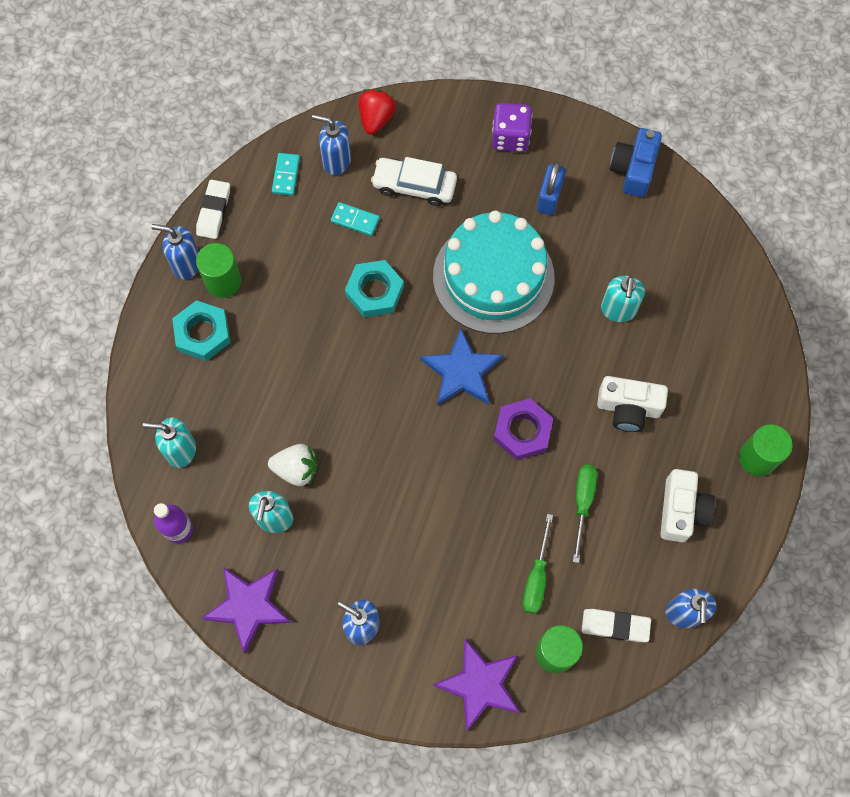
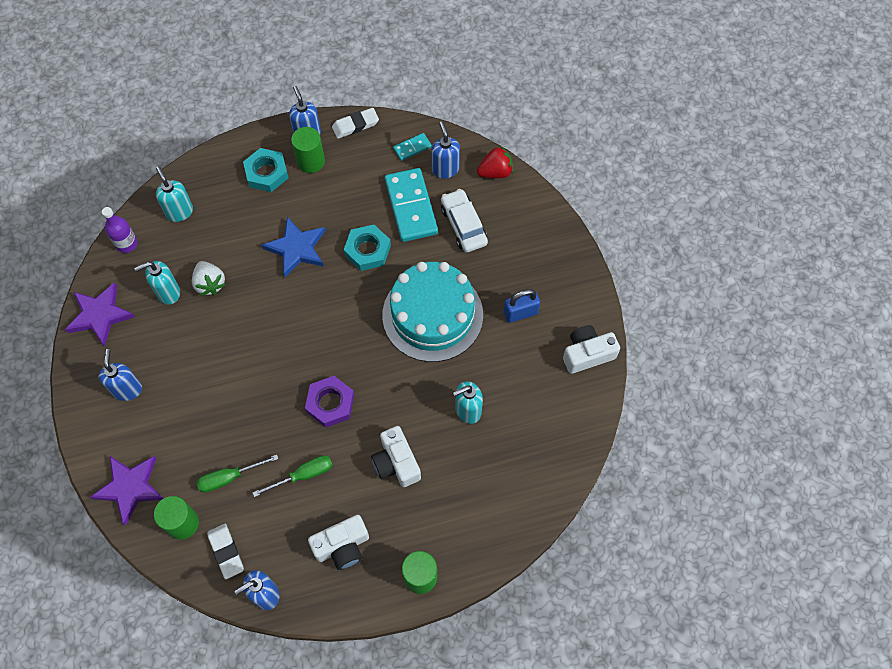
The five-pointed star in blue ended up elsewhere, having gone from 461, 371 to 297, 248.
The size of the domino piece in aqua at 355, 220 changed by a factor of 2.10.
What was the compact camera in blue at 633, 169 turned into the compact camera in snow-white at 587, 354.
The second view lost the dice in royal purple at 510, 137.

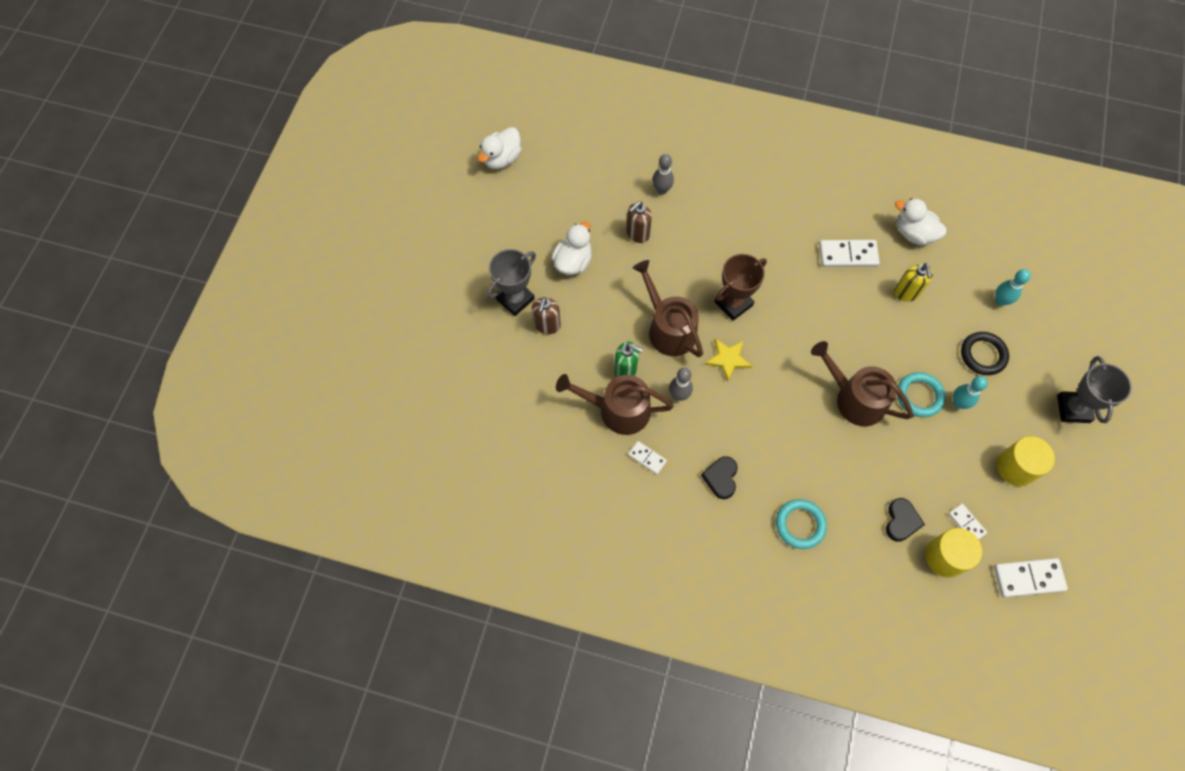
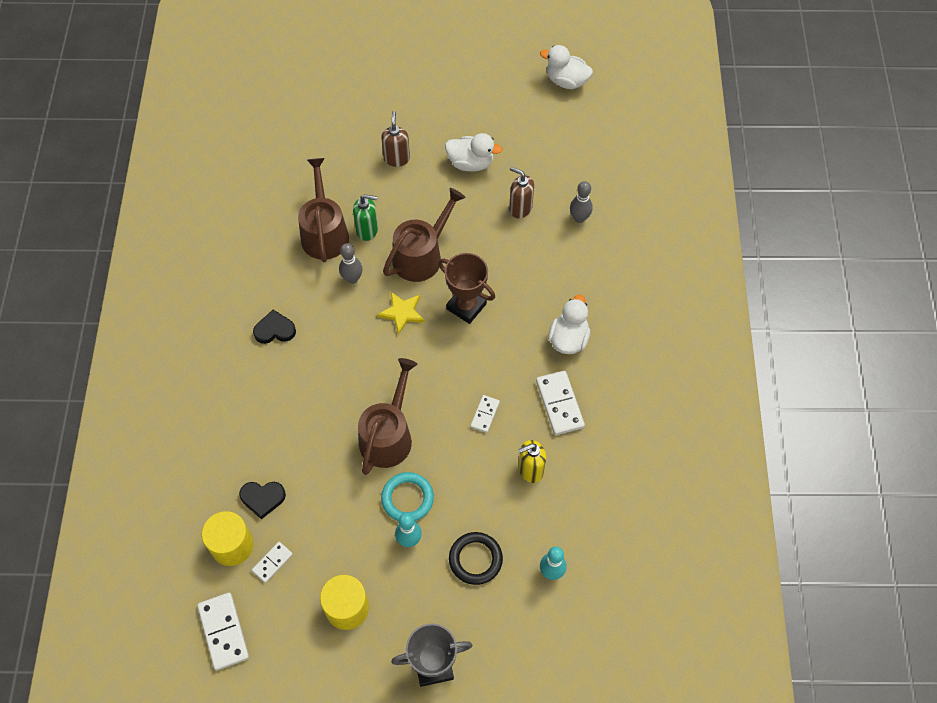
The soap pump in emerald at 626, 370 ended up facing another way, 90 degrees counterclockwise from before.
The soap pump in dark brown at 547, 325 ended up facing another way, 90 degrees clockwise from before.
The domino piece in snow-white ended up elsewhere, having gone from 647, 458 to 485, 414.
The duck in snow-white ended up elsewhere, having gone from 914, 233 to 568, 339.
The second view lost the prize cup in ash-grey at 515, 299.
The second view lost the hoop in aqua at 800, 525.

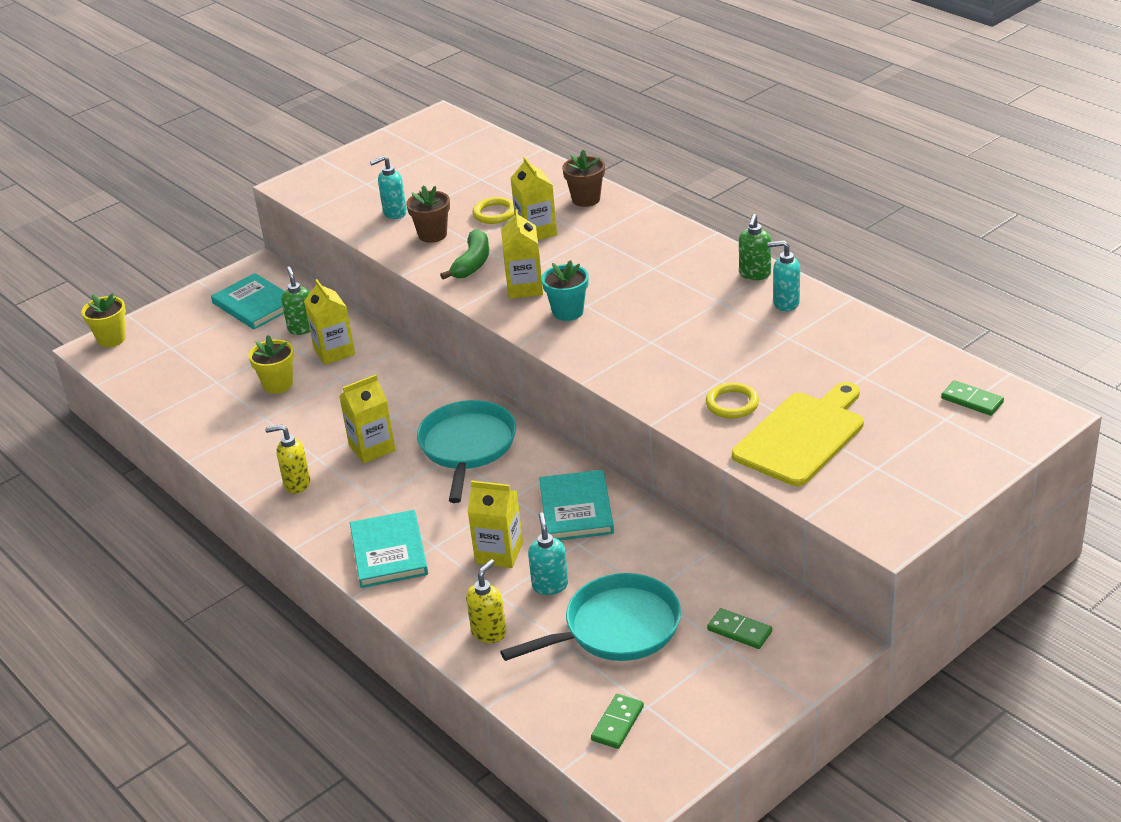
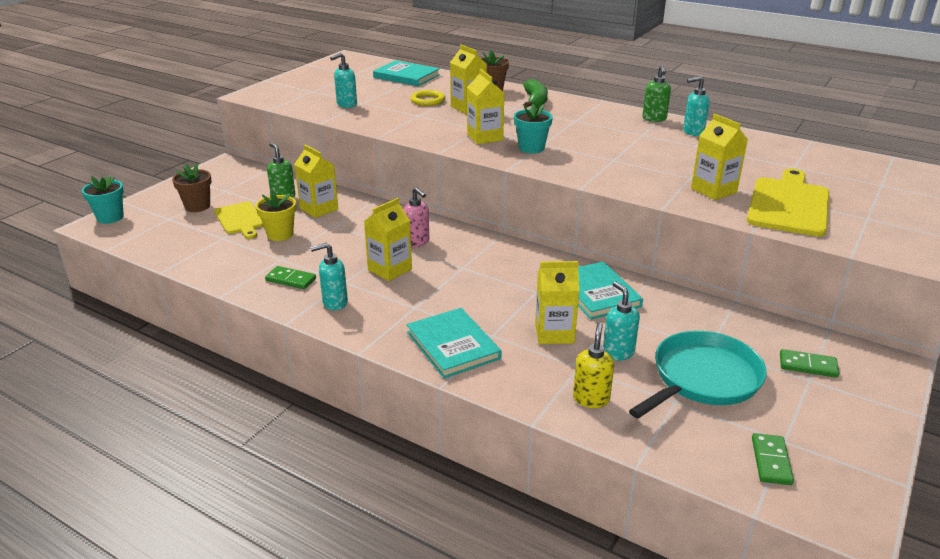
What was the flower pot in yellow at 112, 339 turned into the flower pot in aqua at 110, 217.
The flower pot in dark brown ended up elsewhere, having gone from 432, 235 to 197, 206.
The second view gained the cutting board in yellow at 240, 219.
The domino piece in emerald ended up elsewhere, having gone from 972, 400 to 291, 280.
What was the soap pump in yellow at 296, 484 turned into the soap pump in aqua at 334, 303.
The book in aqua ended up elsewhere, having gone from 255, 304 to 406, 76.
The second view gained the soap pump in pink at 417, 242.
The banana in emerald ended up elsewhere, having gone from 472, 263 to 535, 101.
Where the hoop in yellow stood at 732, 404, the milk carton in yellow came to stand at 713, 190.
The second view lost the skillet in aqua at 467, 446.

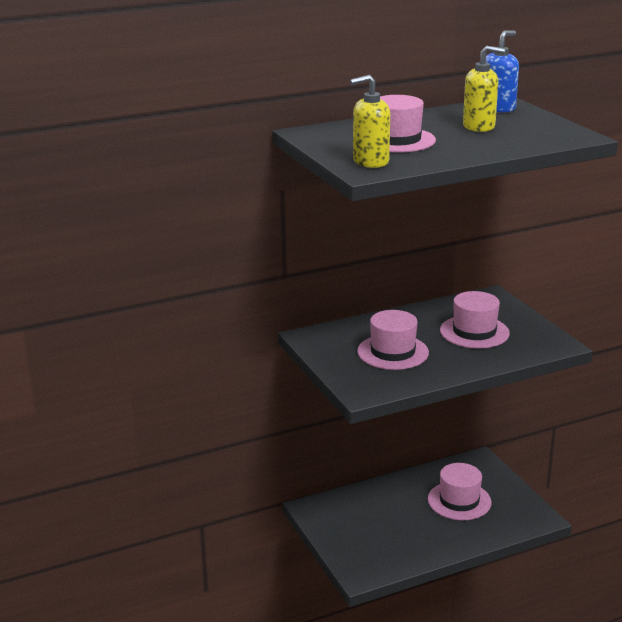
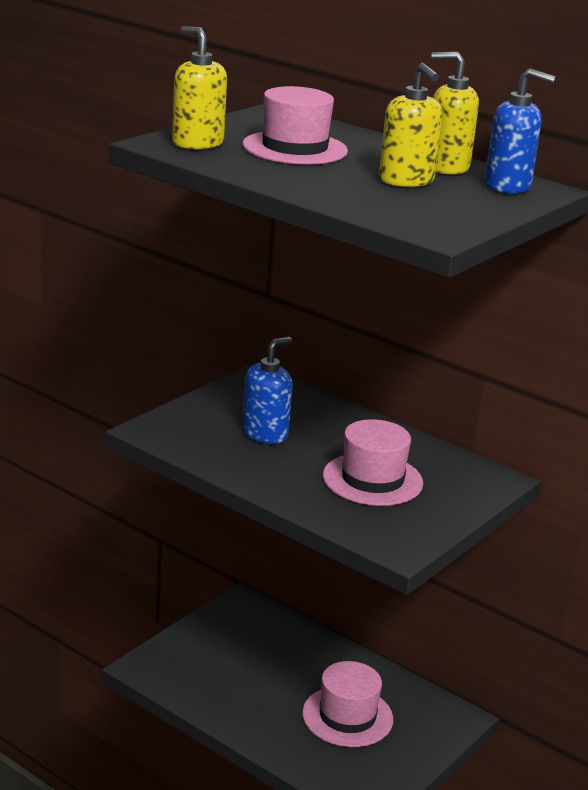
Where the tall hat in pink stood at 393, 352, the soap pump in blue came to stand at 265, 433.
The second view gained the soap pump in yellow at 446, 167.

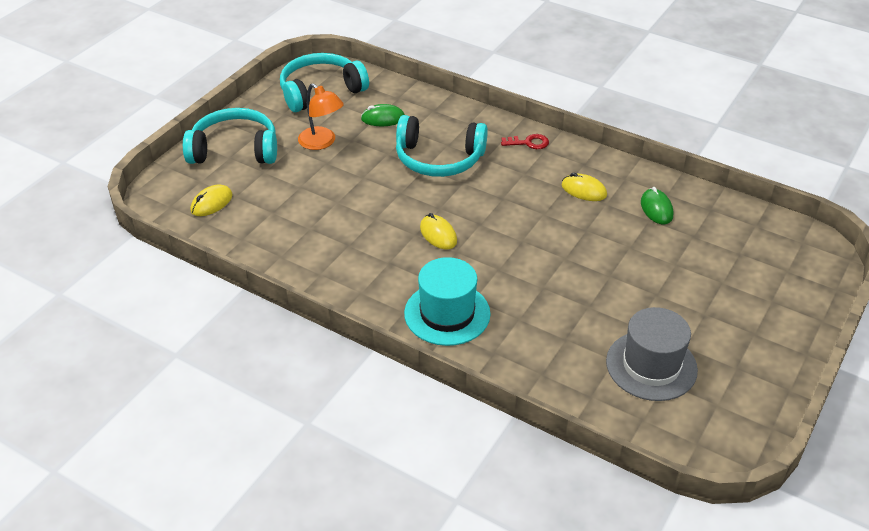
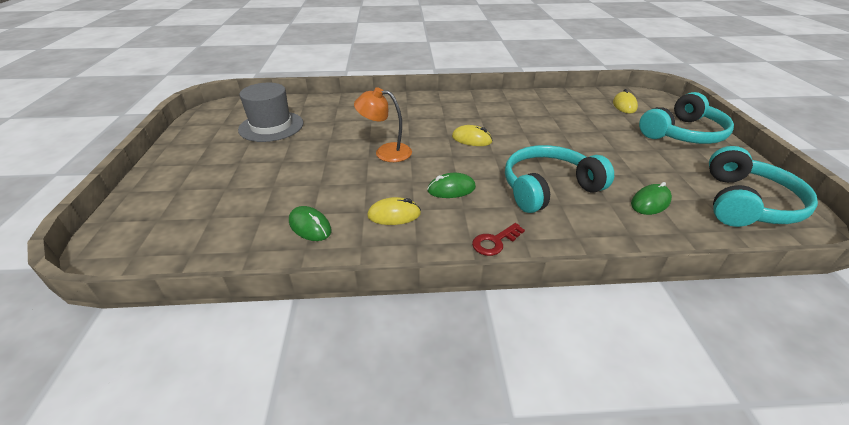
The desk lamp in orange ended up elsewhere, having gone from 322, 142 to 386, 152.
The second view gained the mouse in emerald at 451, 189.
The second view lost the tall hat in aqua at 447, 313.

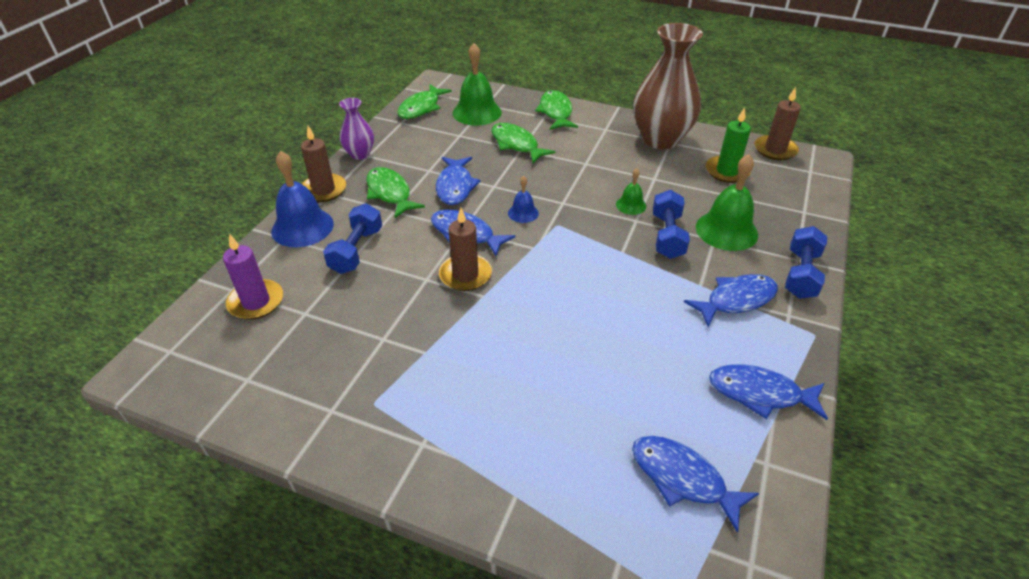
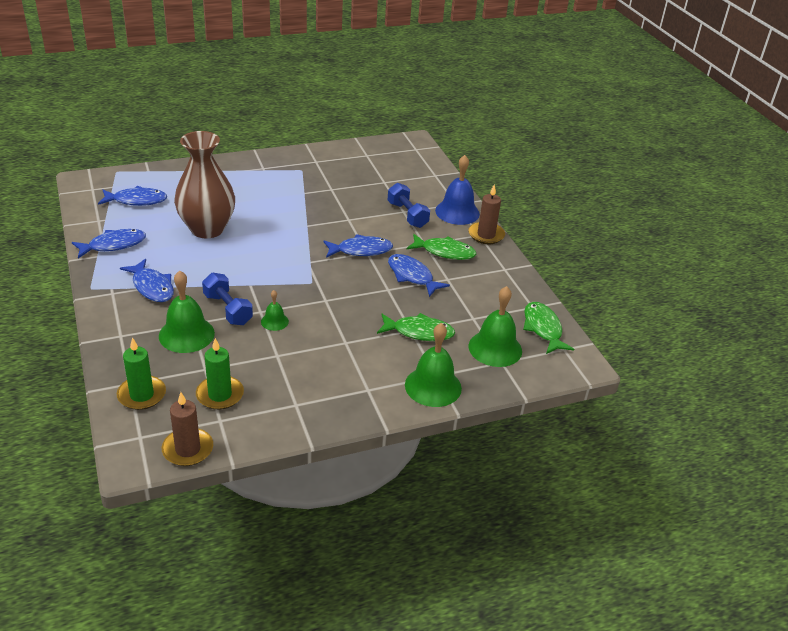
The second view gained the candle in emerald at 142, 395.
The toy fish in blue at 736, 300 ended up facing another way, 60 degrees counterclockwise from before.
The tall vase in dark brown ended up elsewhere, having gone from 660, 139 to 207, 229.
Where the toy fish in emerald stood at 556, 112, the school bell in emerald came to stand at 433, 386.
The second view lost the candle in royal purple at 256, 302.
The second view lost the tall vase in royal purple at 360, 154.
The second view lost the candle in dark brown at 465, 275.
The second view lost the school bell in blue at 523, 213.
The second view lost the dumbbell in blue at 801, 274.

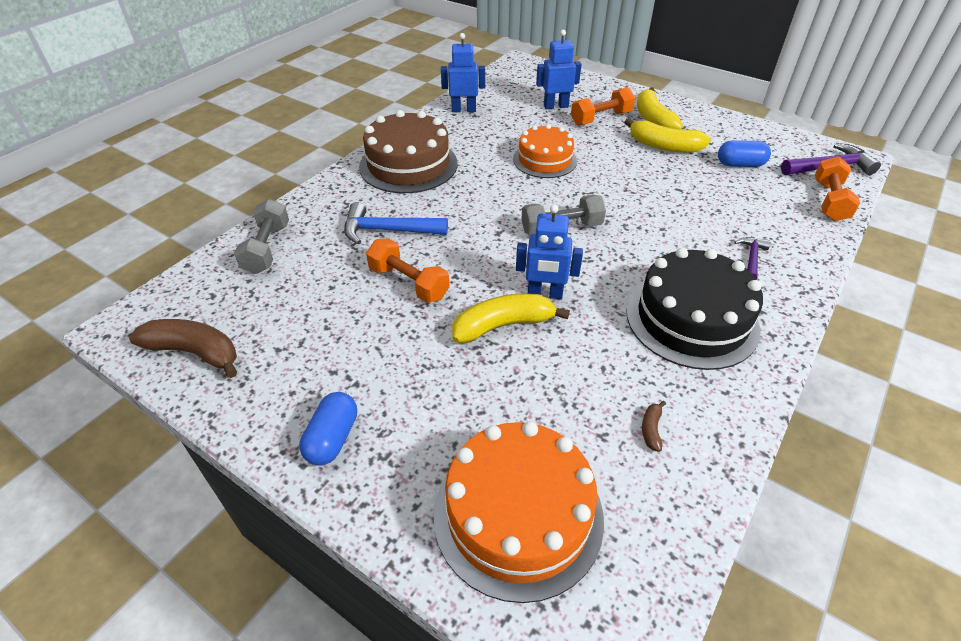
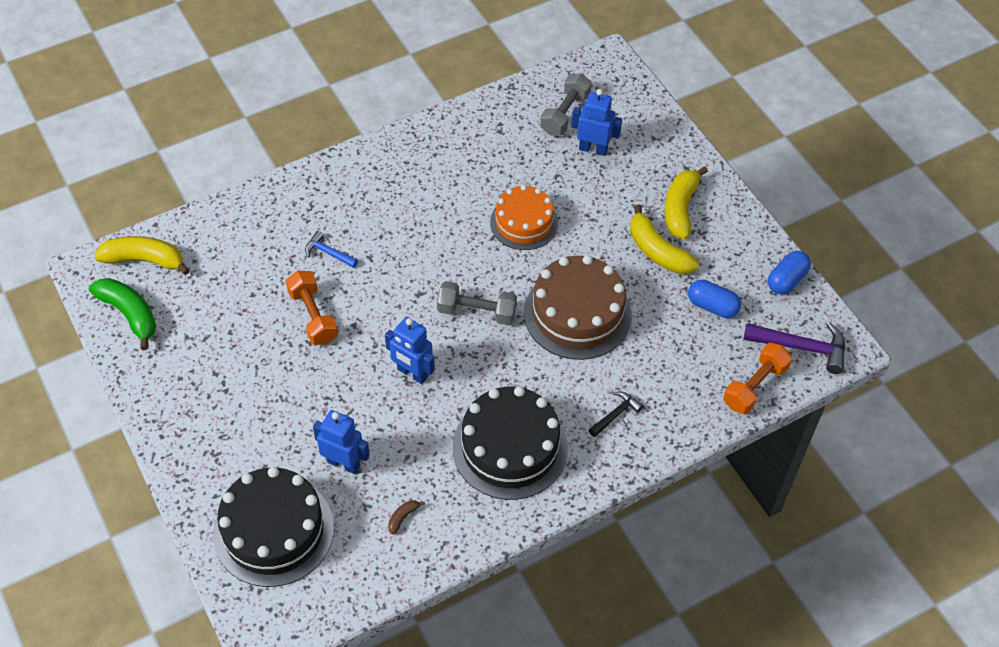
What was the banana in dark brown at 195, 352 turned into the banana in emerald at 129, 314.
The banana in yellow ended up elsewhere, having gone from 503, 325 to 145, 260.
What was the layer cake in orange at 518, 514 turned into the layer cake in black at 273, 530.
The size of the hammer in blue at 388, 231 changed by a factor of 0.58.
The robot in blue ended up elsewhere, having gone from 463, 110 to 343, 463.
The layer cake in dark brown ended up elsewhere, having gone from 408, 165 to 577, 313.
The dumbbell in ash-grey ended up elsewhere, having gone from 267, 248 to 565, 114.
What was the hammer in royal purple at 751, 258 turned into the hammer in black at 615, 414.
The pill shape in blue ended up elsewhere, having gone from 332, 438 to 786, 280.
The second view lost the dumbbell in orange at 601, 118.

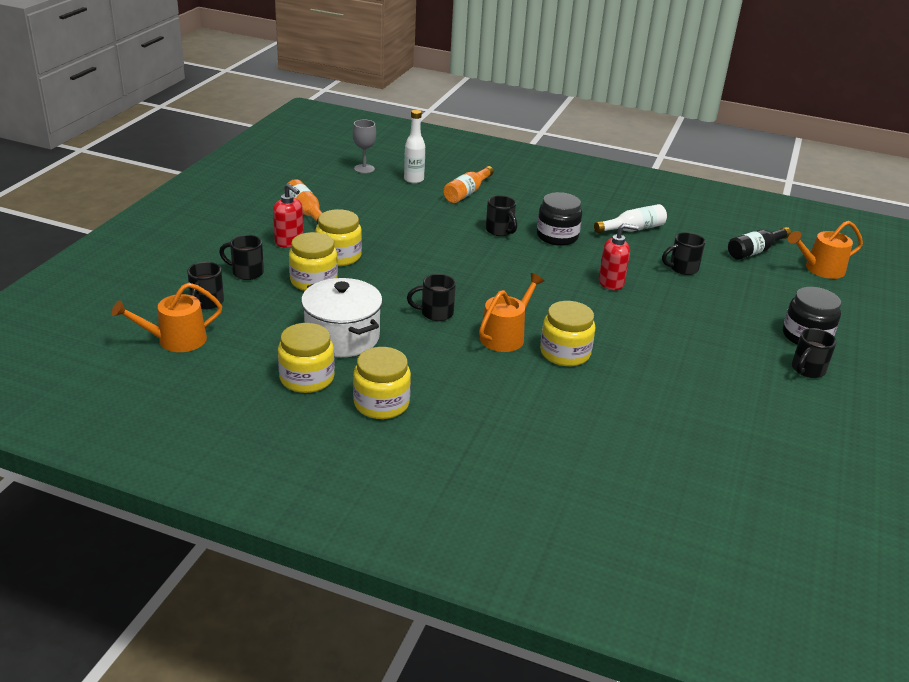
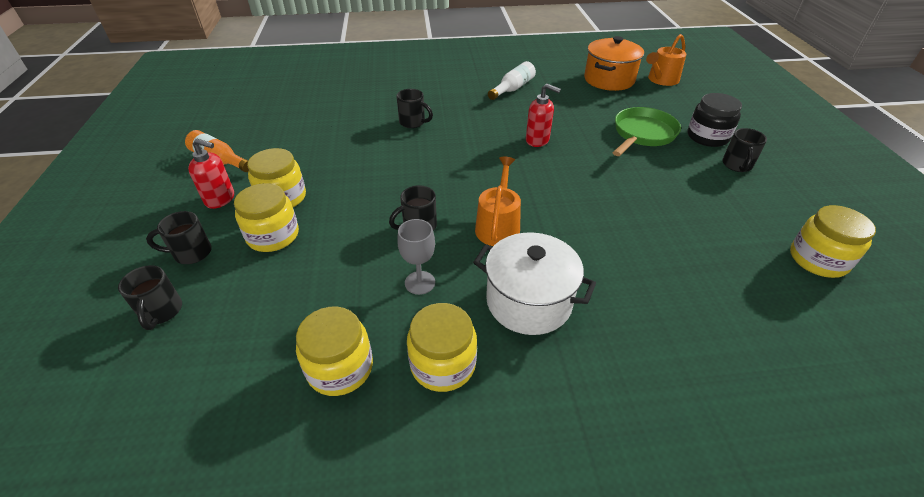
The goblet in ash-grey ended up elsewhere, having gone from 364, 169 to 420, 282.
The pot in snow-white ended up elsewhere, having gone from 342, 337 to 529, 301.
The soap pump in scarlet at 611, 283 ended up facing another way, 60 degrees clockwise from before.
Where the bottle in black stood at 754, 251, the pot in orange came to stand at 609, 80.
The second view gained the skillet in emerald at 642, 134.
The jar in yellow ended up elsewhere, having gone from 565, 353 to 818, 259.
The second view lost the watering can in orange at 176, 340.
The second view lost the bottle in snow-white at 414, 180.
The second view lost the bottle in orange at 467, 193.
The second view lost the jar in black at 557, 236.
The second view lost the mug in black at 682, 268.

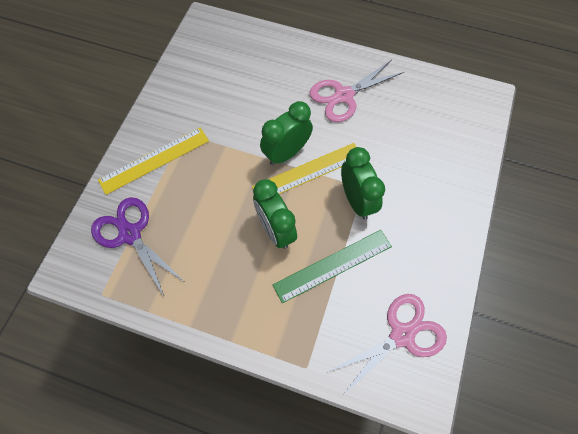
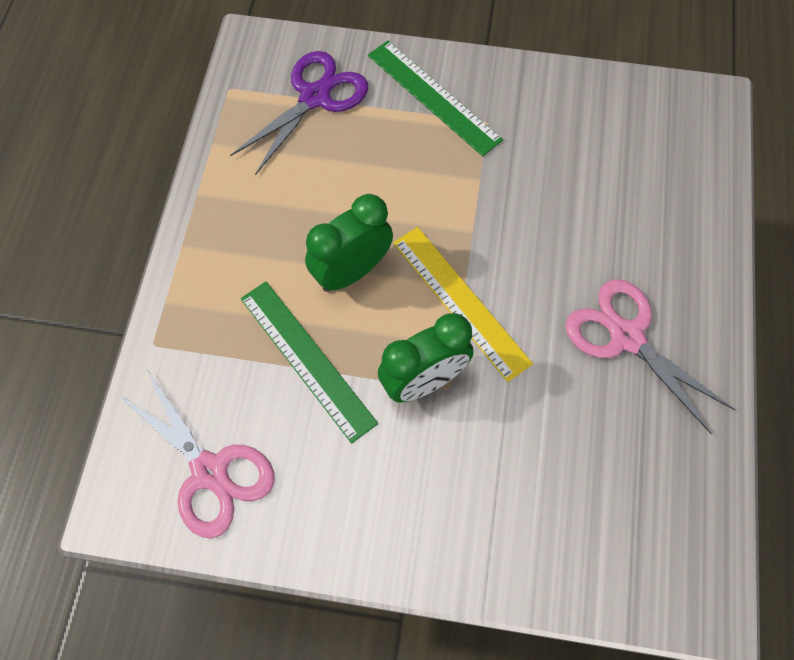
What was the straightedge in yellow at 154, 160 turned into the straightedge in emerald at 433, 97.
The second view lost the clock in emerald at 286, 153.

